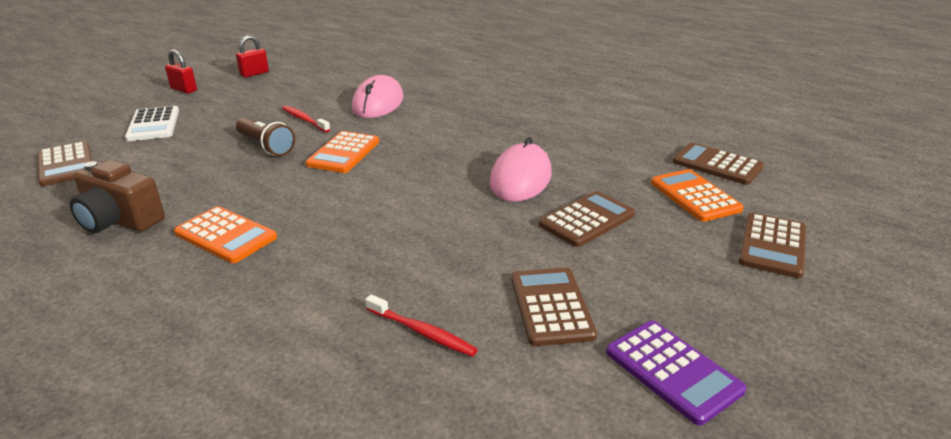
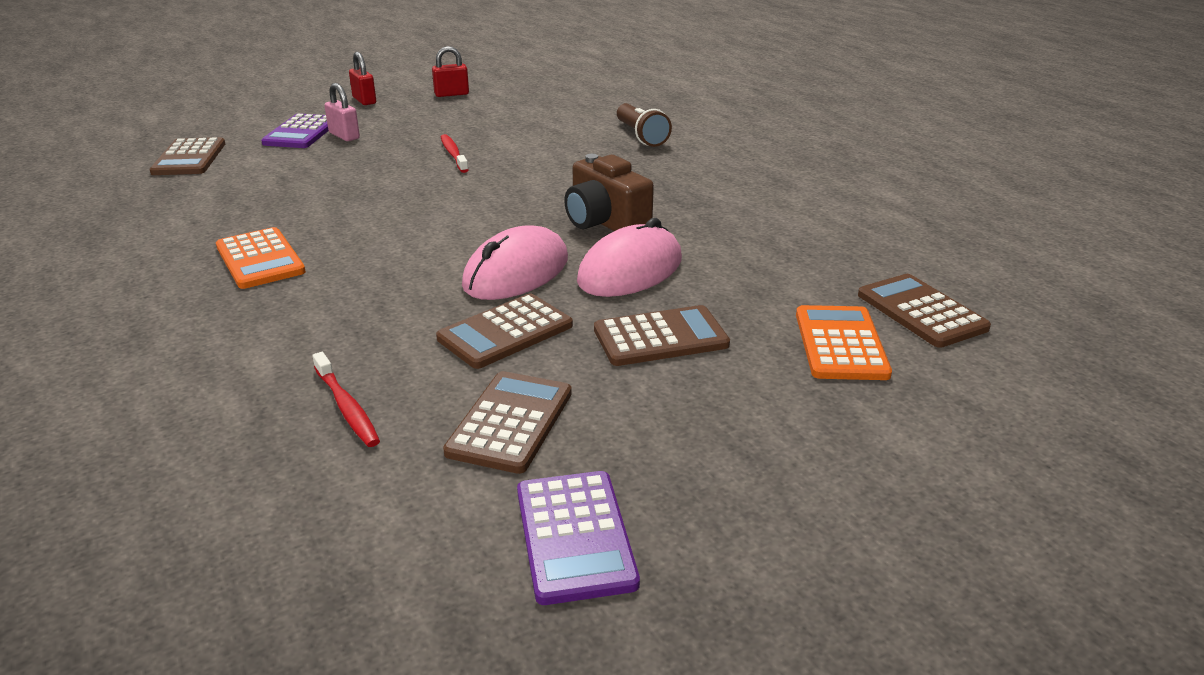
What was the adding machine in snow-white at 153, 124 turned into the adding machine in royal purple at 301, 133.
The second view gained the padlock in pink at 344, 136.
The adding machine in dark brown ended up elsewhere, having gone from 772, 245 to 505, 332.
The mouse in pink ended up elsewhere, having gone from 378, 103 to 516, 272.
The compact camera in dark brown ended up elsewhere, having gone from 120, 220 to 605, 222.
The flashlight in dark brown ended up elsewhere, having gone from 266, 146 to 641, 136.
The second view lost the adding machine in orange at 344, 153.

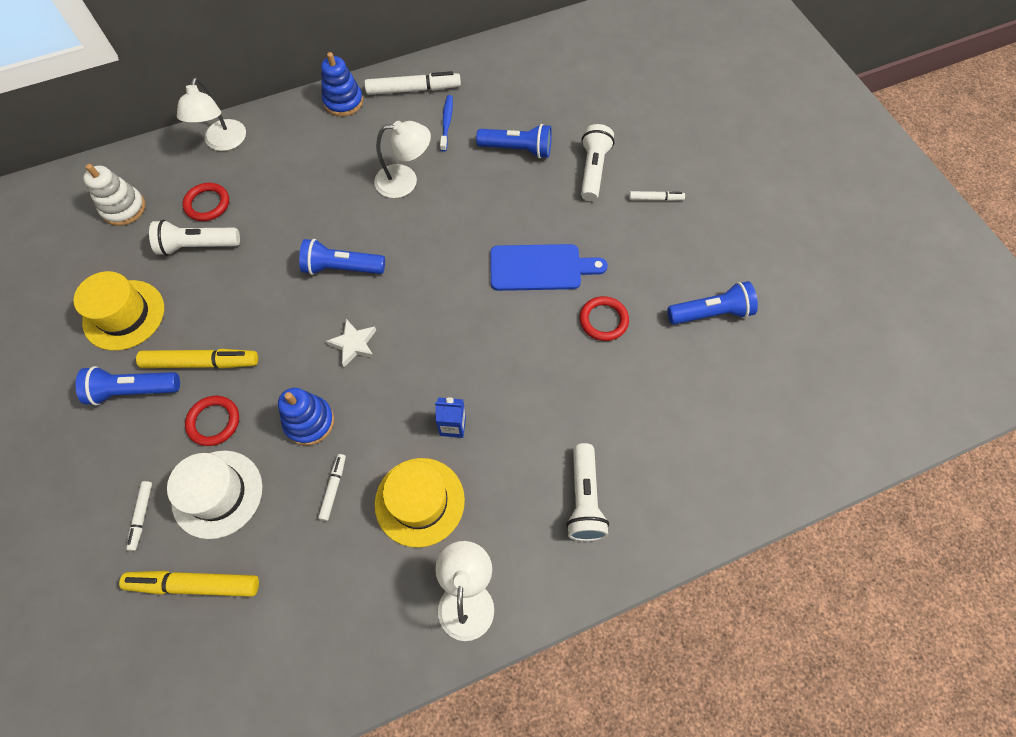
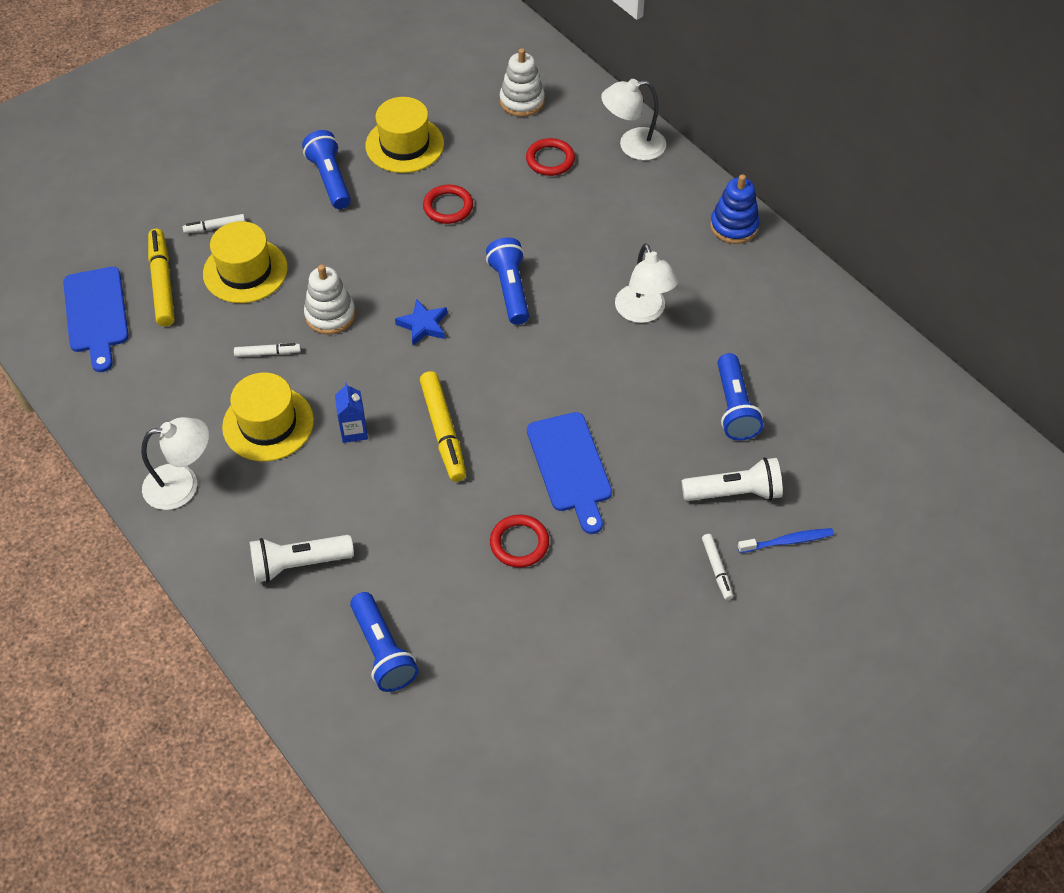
The second view gained the cutting board in blue at 96, 314.
What was the tall hat in snow-white at 217, 494 turned into the tall hat in yellow at 245, 271.
What was the stacking toy in blue at 309, 422 turned into the stacking toy in snow-white at 330, 315.
The flashlight in blue ended up elsewhere, having gone from 711, 313 to 383, 651.
What was the five-pointed star in snow-white at 354, 344 turned into the five-pointed star in blue at 423, 325.
The felt pen in yellow ended up elsewhere, having gone from 201, 363 to 443, 431.
The hoop in scarlet ended up elsewhere, having gone from 214, 422 to 448, 207.
The toothbrush in blue ended up elsewhere, having gone from 446, 123 to 787, 541.
The second view lost the flashlight in snow-white at 198, 246.
The second view lost the felt pen in snow-white at 413, 90.

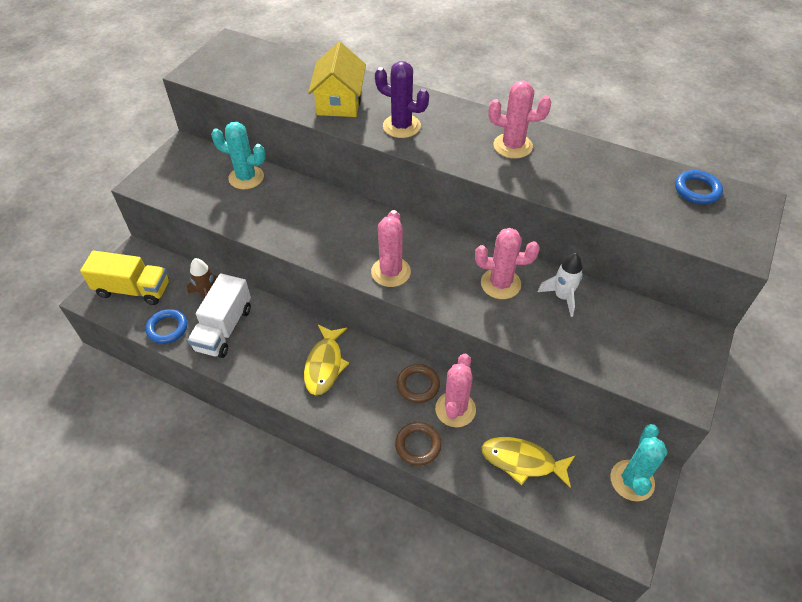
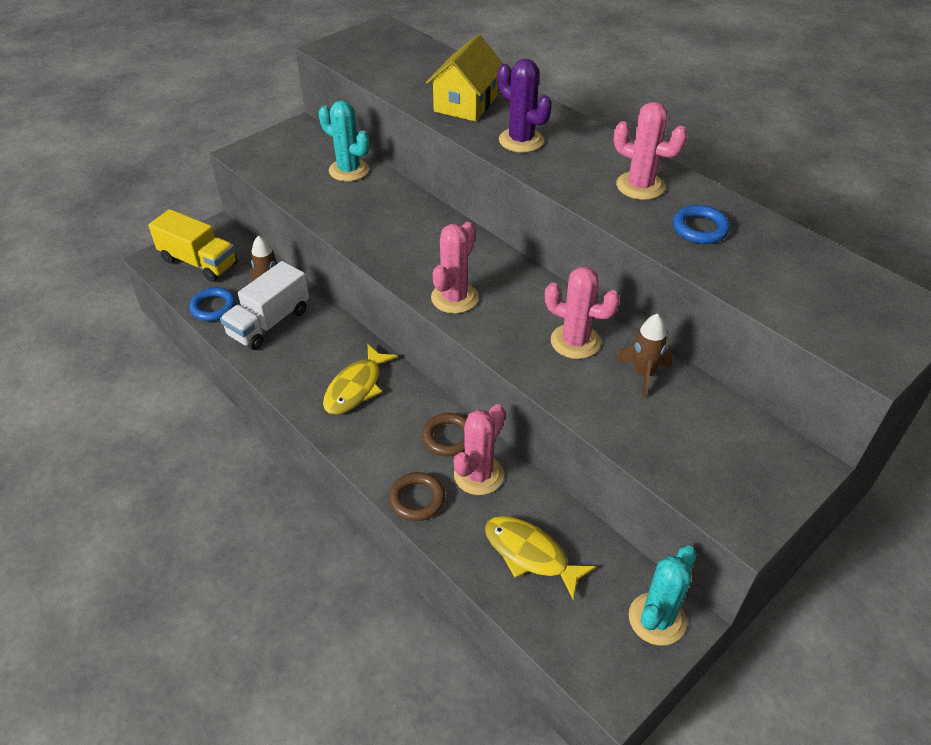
What was the spaceship in snow-white at 562, 297 turned into the spaceship in dark brown at 643, 374.
The hoop in blue ended up elsewhere, having gone from 697, 190 to 700, 228.

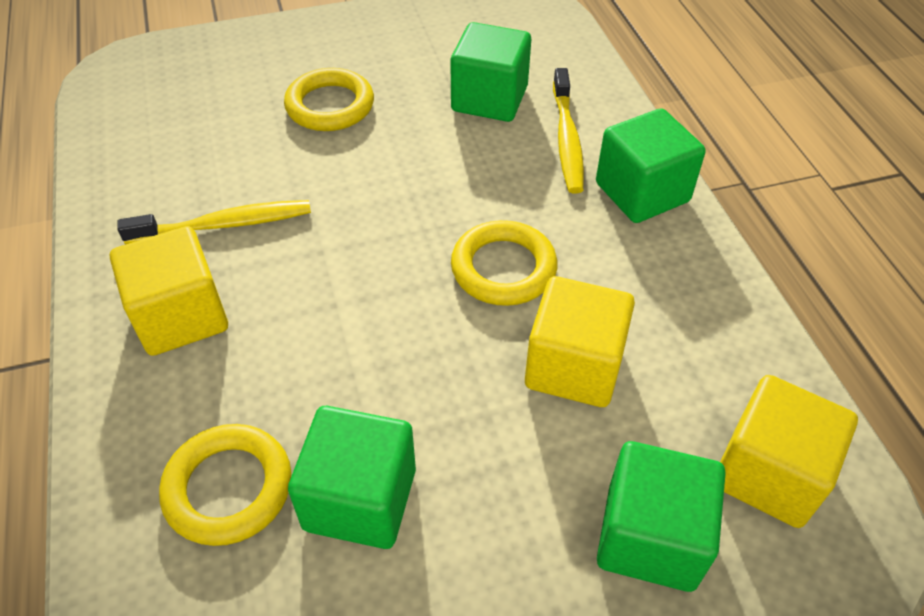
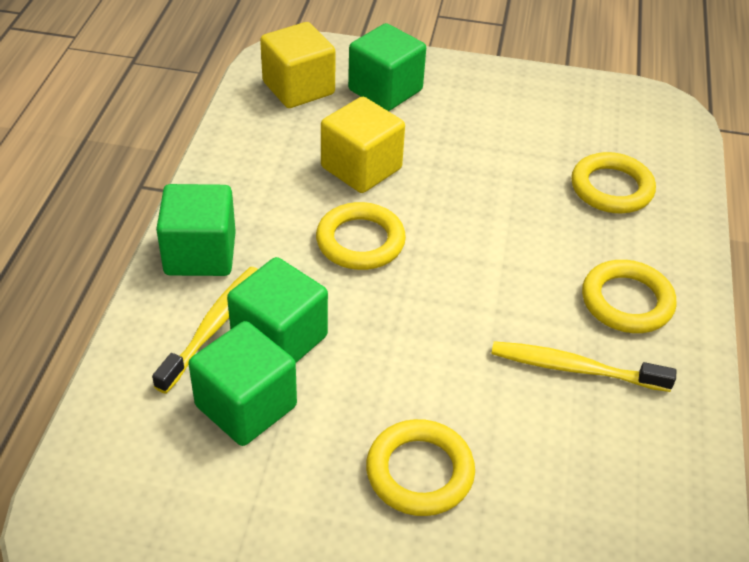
The cube in emerald ended up elsewhere, having gone from 360, 499 to 279, 338.
Where the cube in yellow stood at 181, 316, the hoop in yellow came to stand at 627, 301.

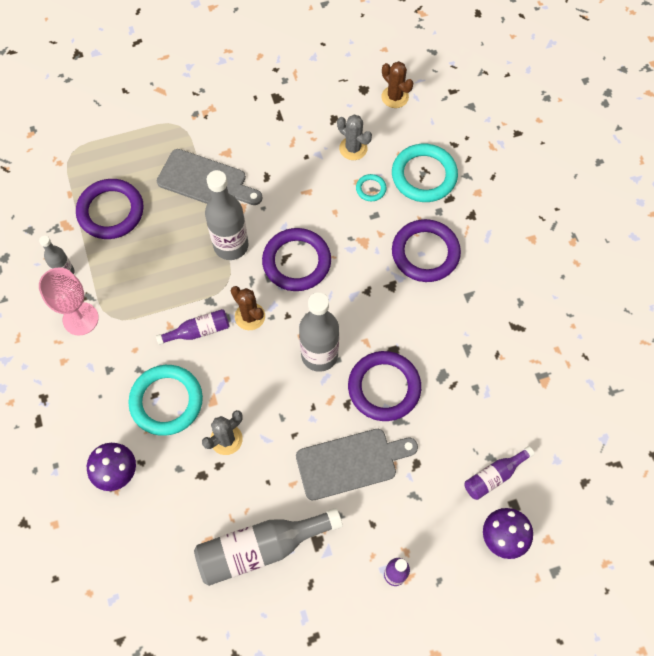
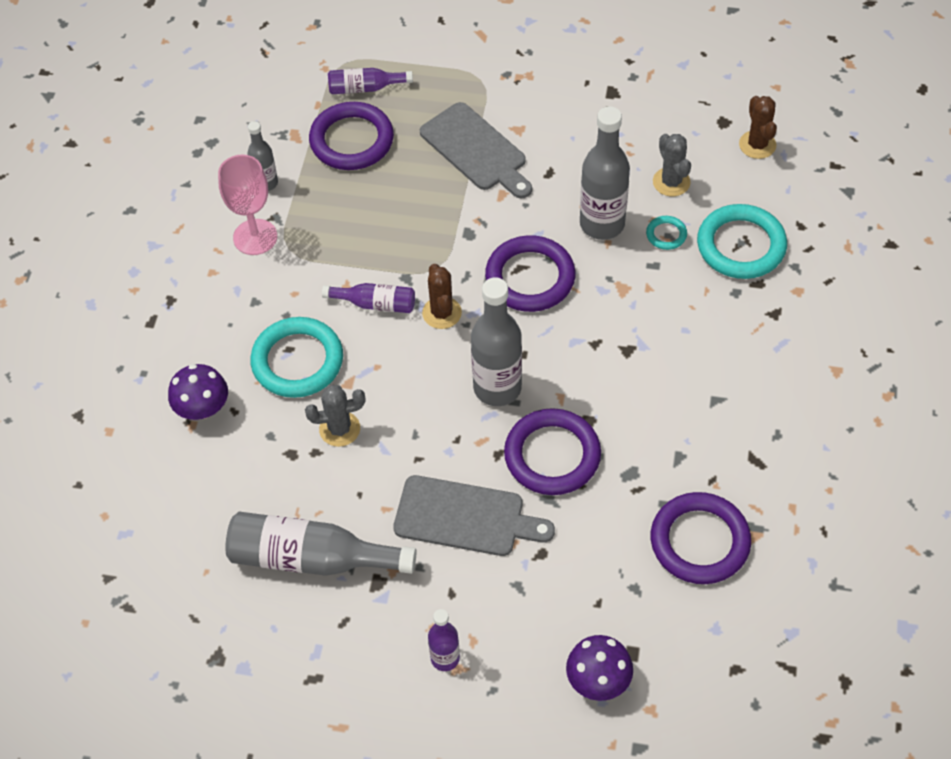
The bottle in royal purple ended up elsewhere, having gone from 494, 476 to 365, 88.
The bottle in ash-grey ended up elsewhere, having gone from 231, 246 to 602, 224.
The hoop in royal purple ended up elsewhere, having gone from 425, 253 to 699, 541.

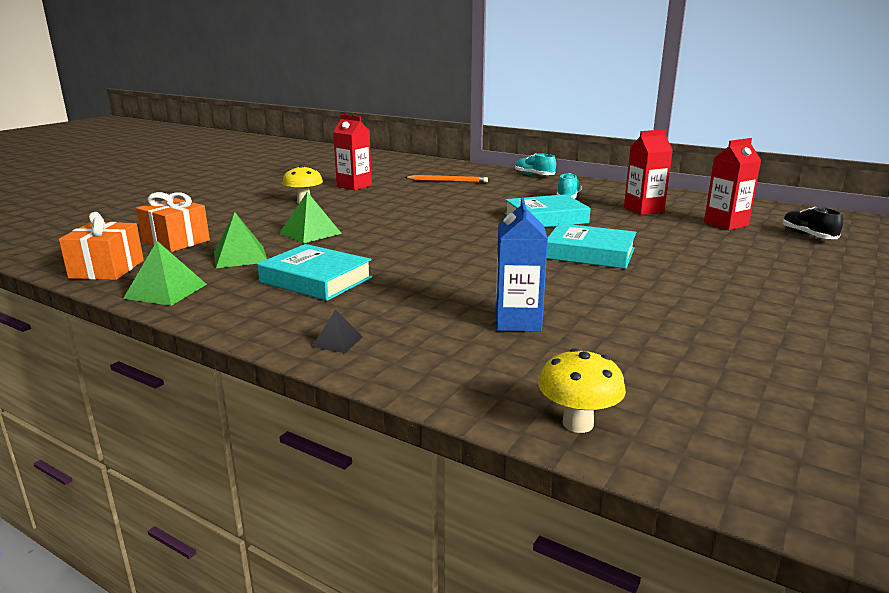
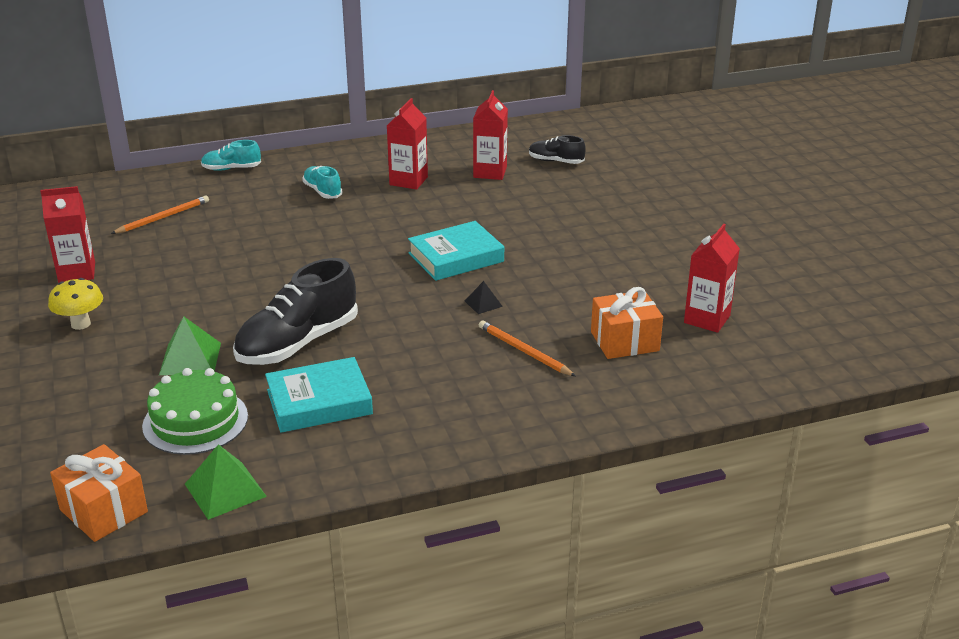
Where the pyramid in emerald stood at 240, 257, the layer cake in emerald came to stand at 195, 421.
The second view gained the shoe in black at 298, 343.
The pyramid in black ended up elsewhere, having gone from 337, 341 to 483, 303.
Where the milk carton in blue stood at 518, 322, the wooden pencil in orange came to stand at 524, 351.
The gift in orange ended up elsewhere, having gone from 176, 241 to 624, 341.
The second view gained the milk carton in scarlet at 707, 319.
The second view lost the book in aqua at 546, 218.
The second view lost the fungus in yellow at 578, 424.

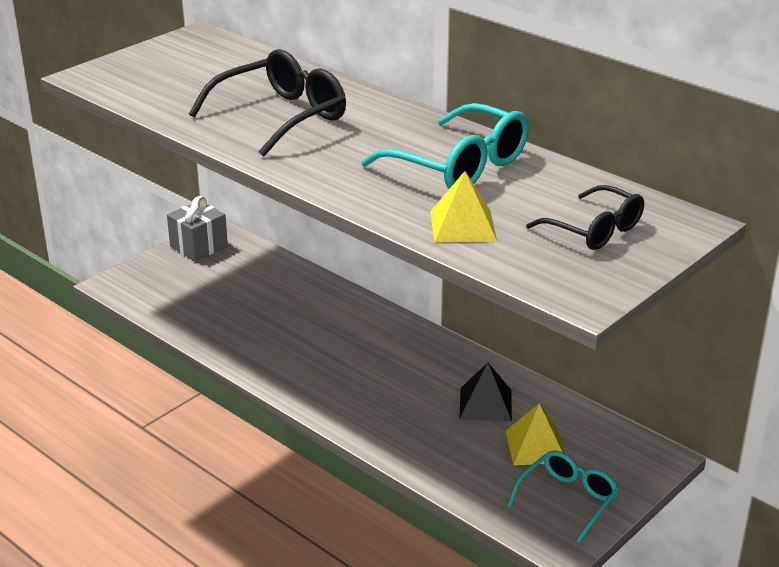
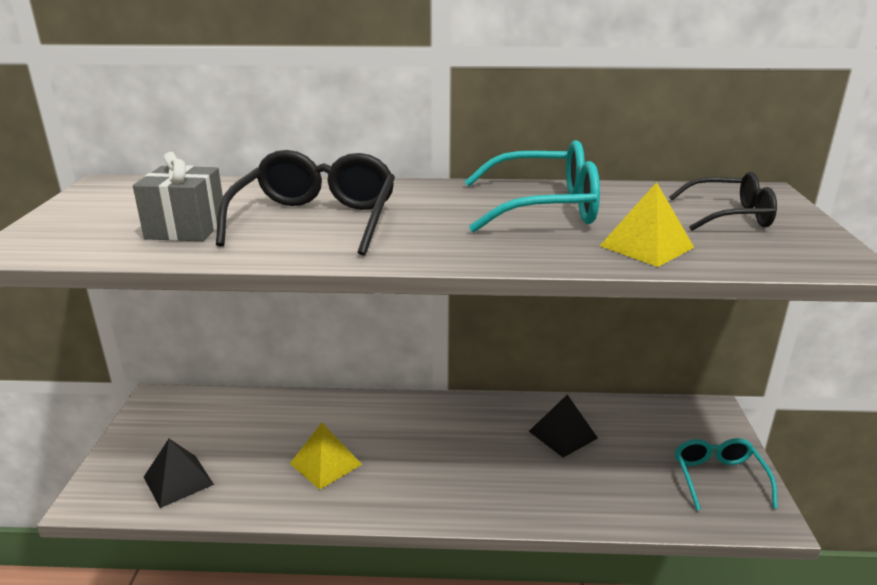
The gift in ash-grey ended up elsewhere, having gone from 199, 246 to 186, 228.
The second view gained the pyramid in black at 178, 480.
The pyramid in yellow ended up elsewhere, having gone from 535, 446 to 325, 464.

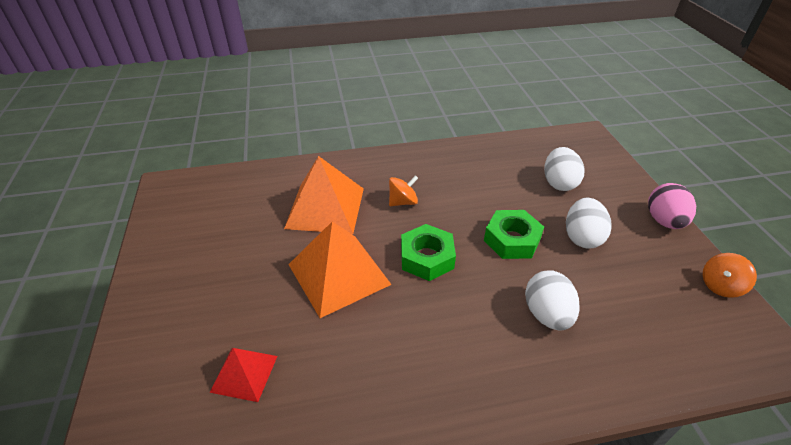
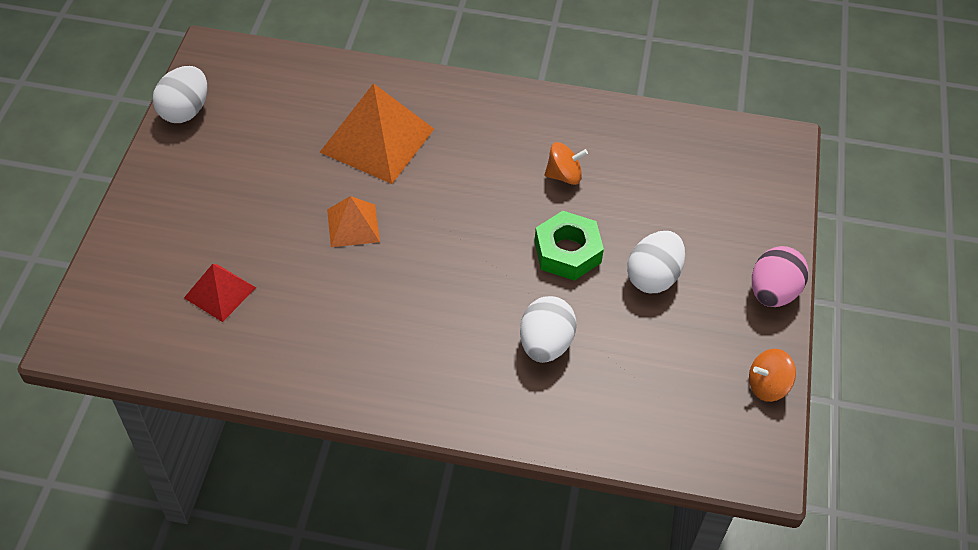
The egg in snow-white ended up elsewhere, having gone from 559, 183 to 185, 111.
The size of the pyramid in orange at 338, 274 changed by a factor of 0.55.
The whirligig in orange ended up elsewhere, having gone from 403, 202 to 564, 175.
The second view lost the nut in emerald at 427, 258.

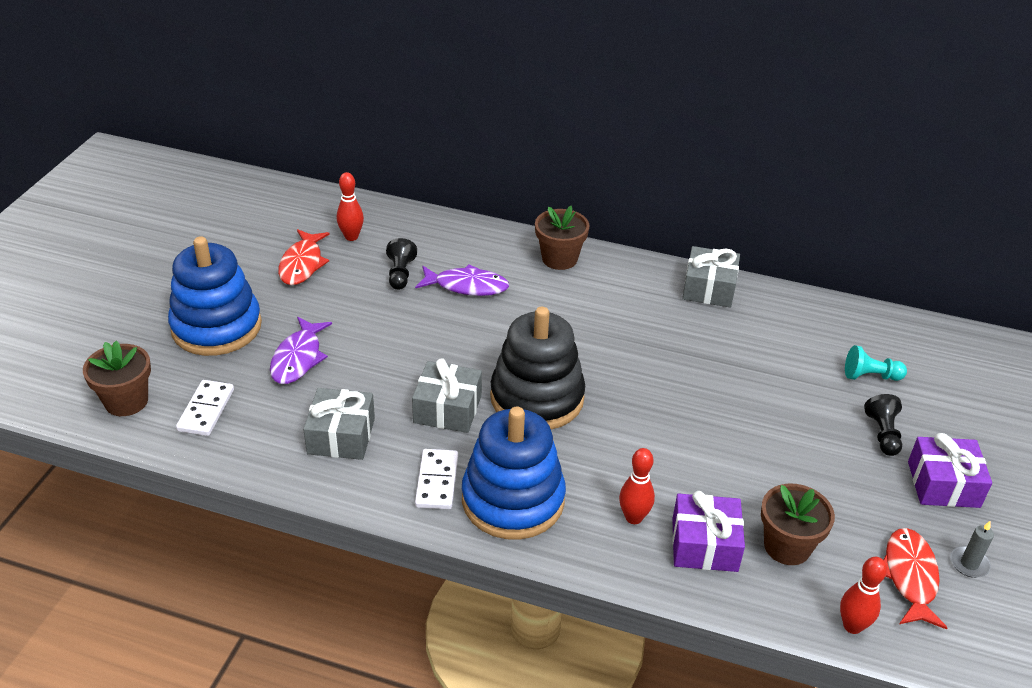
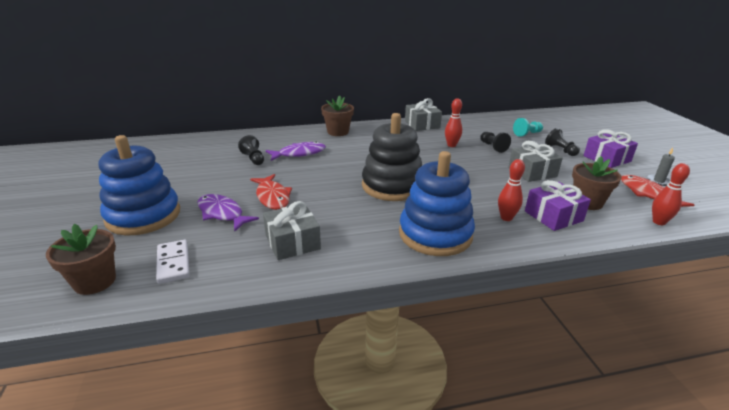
The toy fish in royal purple at 298, 358 ended up facing another way, 150 degrees clockwise from before.
The toy fish in scarlet ended up elsewhere, having gone from 302, 264 to 272, 197.
The tenpin in scarlet ended up elsewhere, having gone from 351, 237 to 451, 145.
The second view gained the pawn in black at 493, 147.
The gift in ash-grey ended up elsewhere, having gone from 447, 409 to 532, 172.
The second view lost the domino piece in snow-white at 436, 481.

